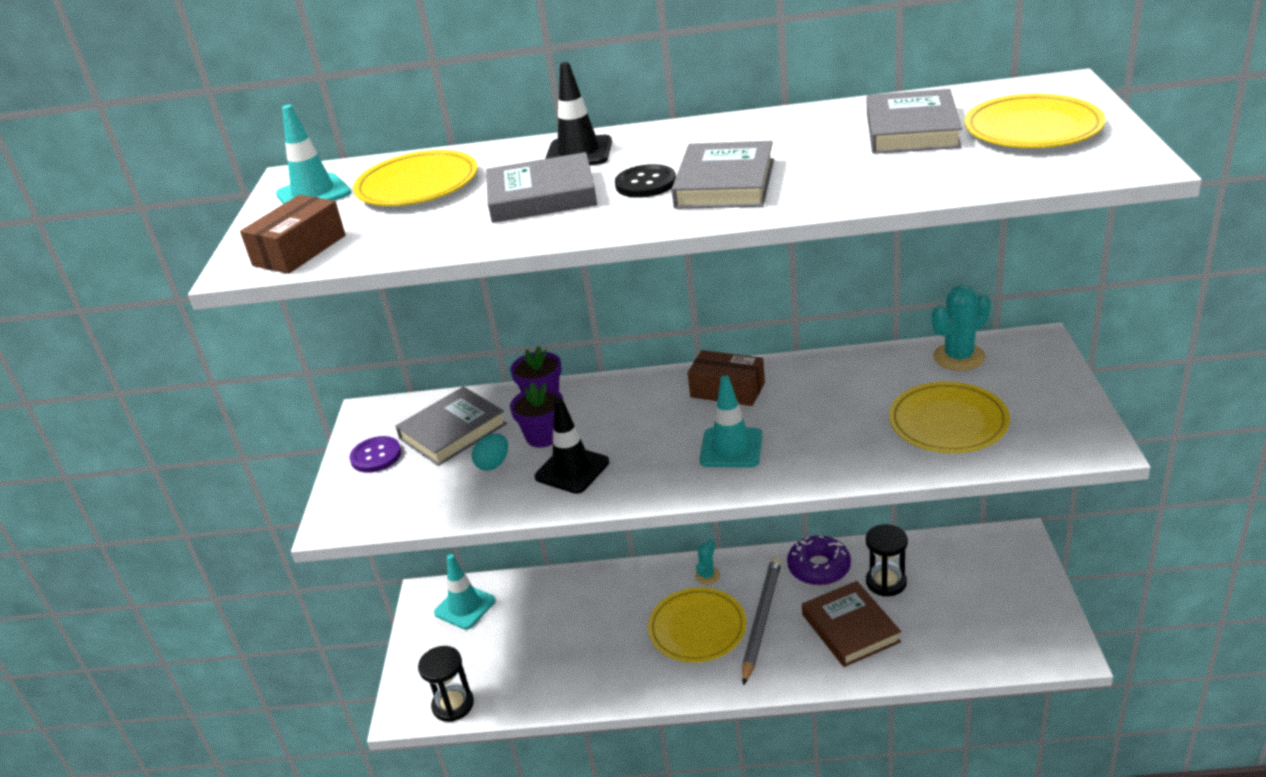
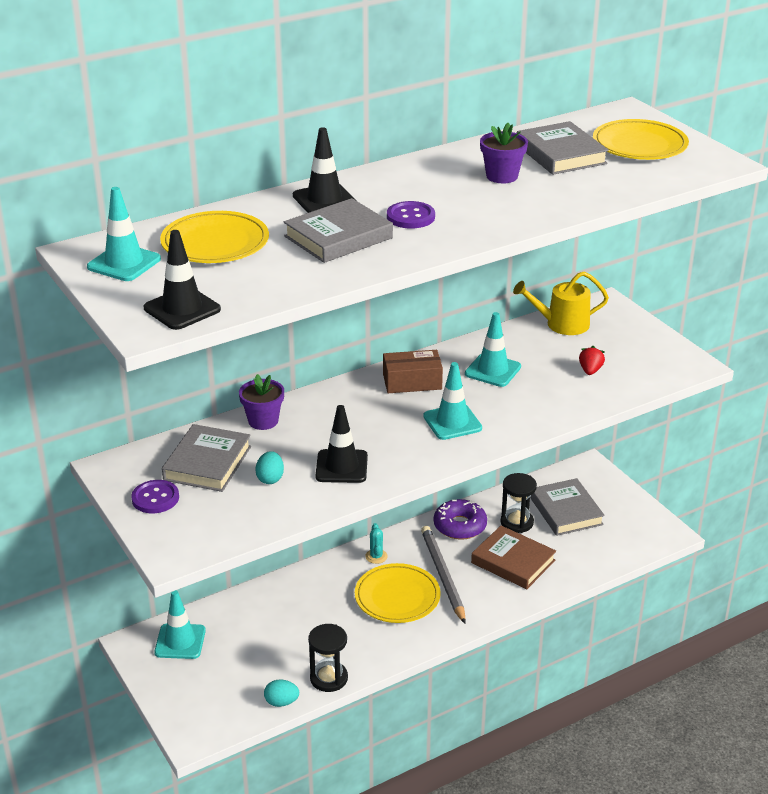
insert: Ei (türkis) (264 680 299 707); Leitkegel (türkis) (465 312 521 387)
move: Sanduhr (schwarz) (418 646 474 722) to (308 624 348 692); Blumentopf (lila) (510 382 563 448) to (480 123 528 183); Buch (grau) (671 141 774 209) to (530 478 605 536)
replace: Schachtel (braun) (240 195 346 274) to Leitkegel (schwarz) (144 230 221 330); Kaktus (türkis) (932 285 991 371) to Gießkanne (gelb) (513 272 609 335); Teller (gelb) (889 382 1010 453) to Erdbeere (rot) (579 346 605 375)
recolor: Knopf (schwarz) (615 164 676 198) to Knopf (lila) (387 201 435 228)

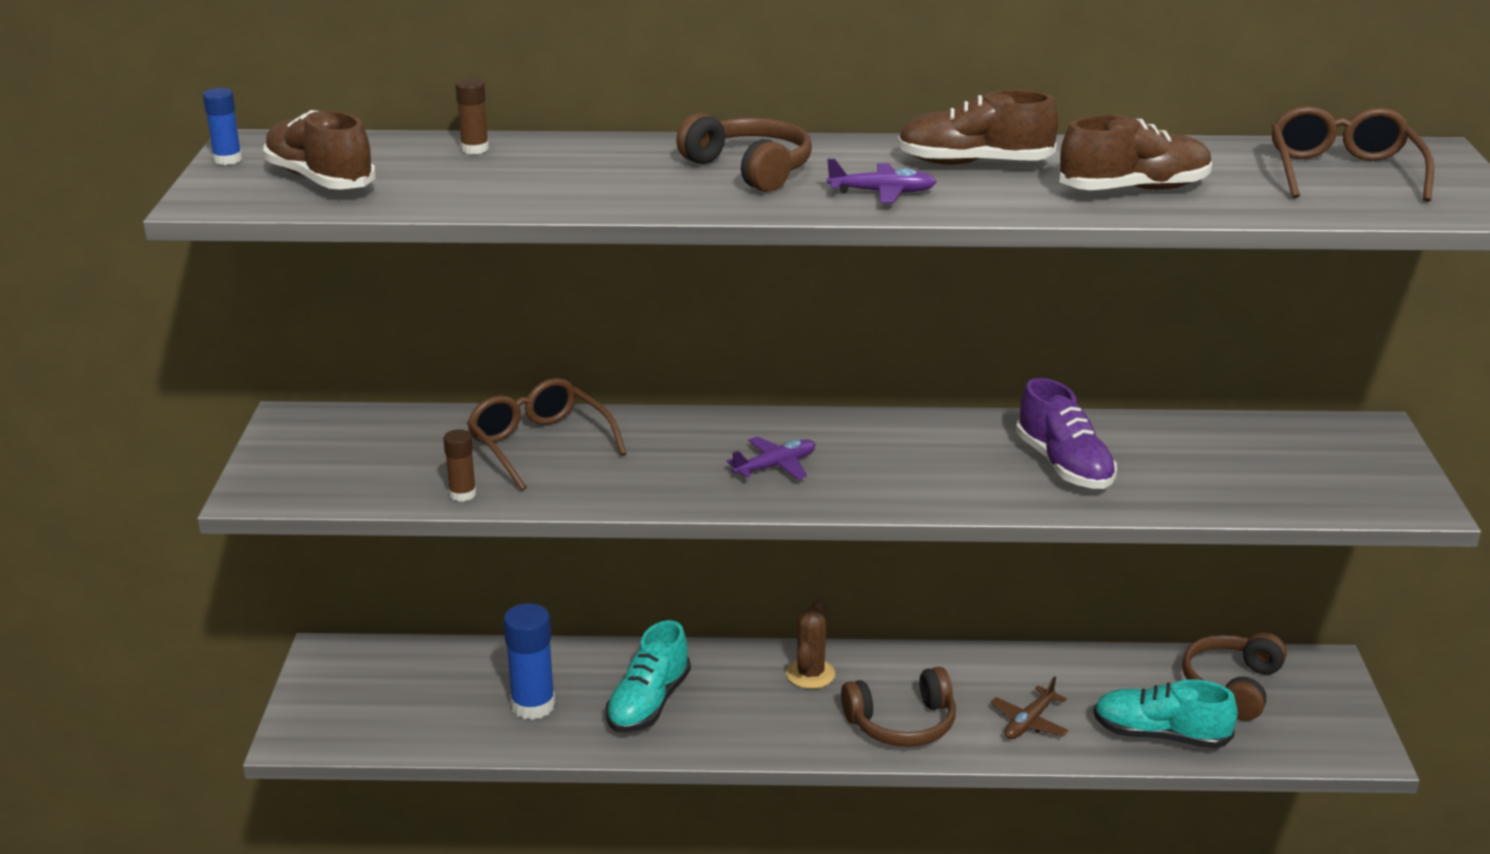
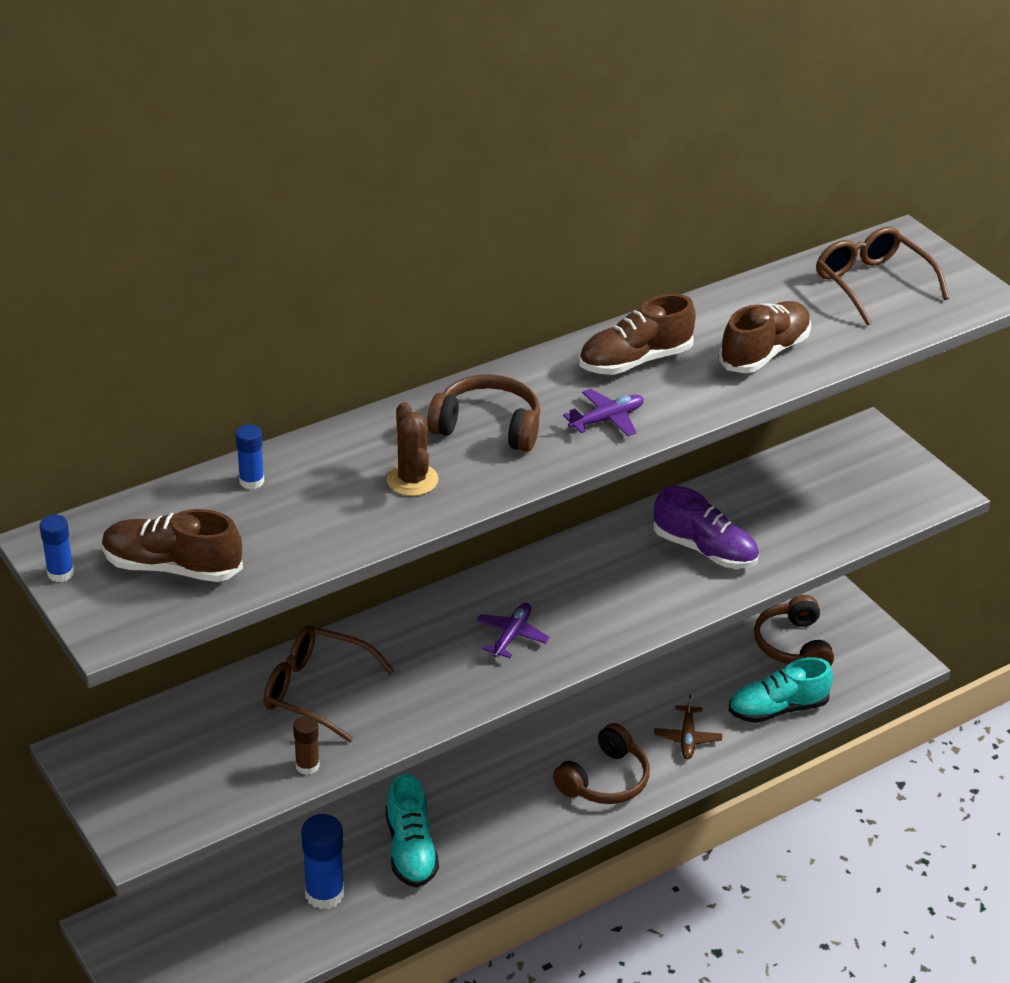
move: Kaktus (braun) (786 600 835 689) to (386 402 438 496)
recolor: Klebestift (braun) (455 78 489 154) to Klebestift (blau) (236 424 264 489)

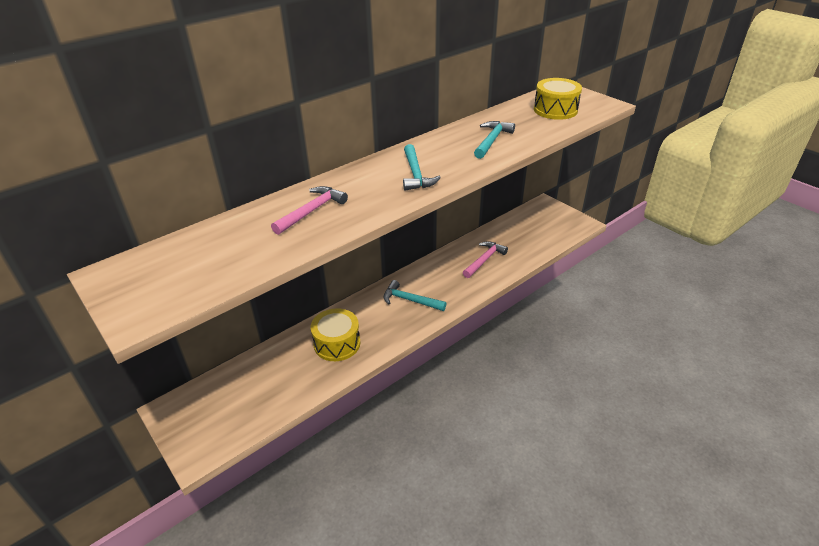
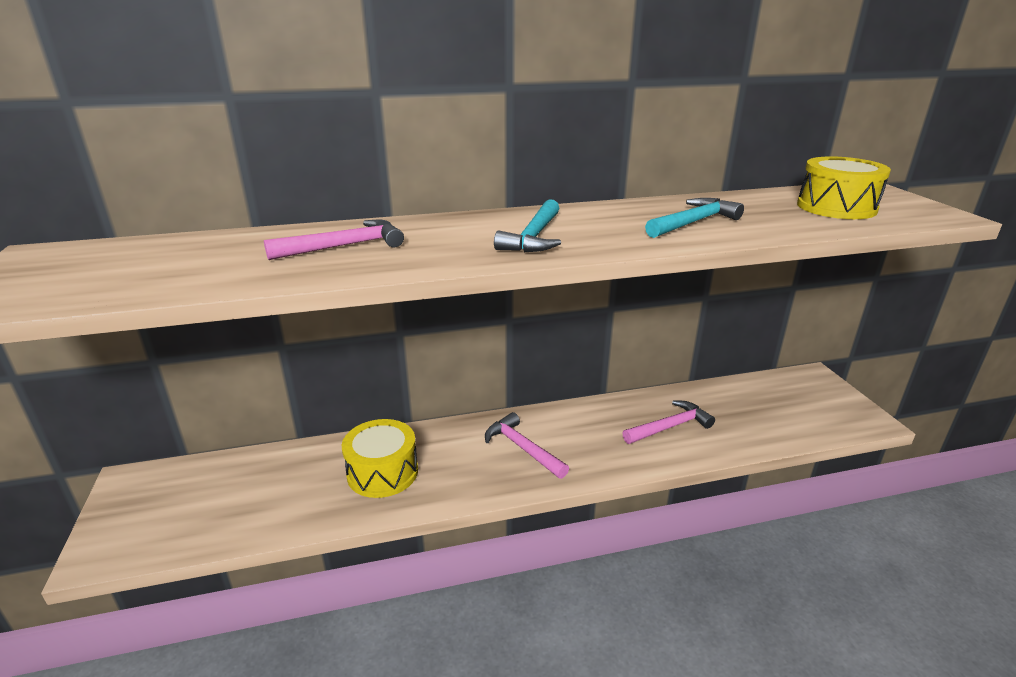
recolor: Hammer (türkis) (384 280 447 311) to Hammer (rosa) (485 412 569 479)

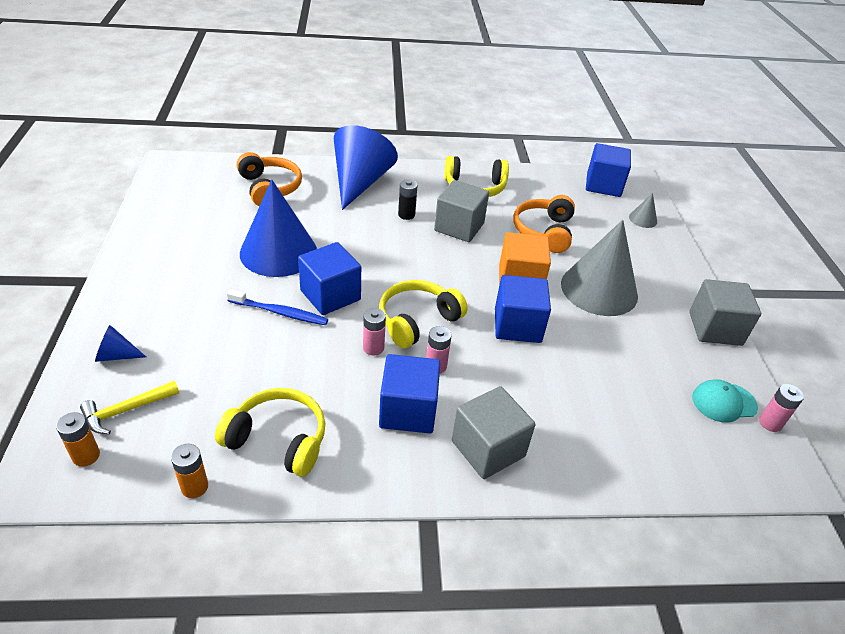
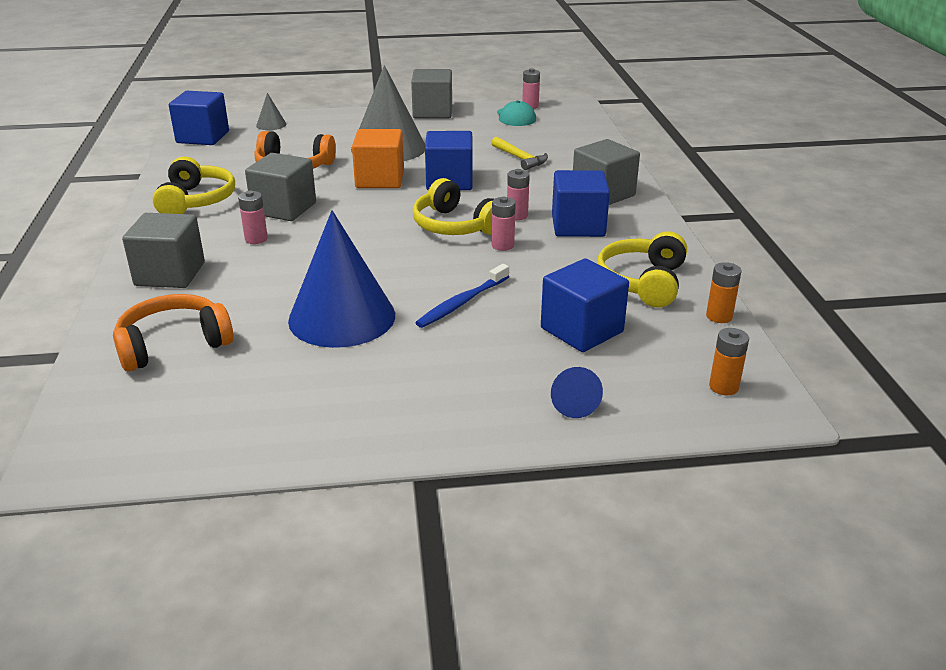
move: Hammer (gelb) (80 381 179 434) to (491 137 548 170); Kubus (blau) (298 242 361 315) to (541 258 629 352)
replace: Kegel (blau) (334 125 398 210) to Kubus (grau) (122 213 205 288)
recolor: Batterie (schwarz) (398 179 418 220) to Batterie (rosa) (238 191 268 244)
rotate: Zahnbürste (blau) (226 289 328 325) = (415 264 509 328) 150 degrees counterclockwise

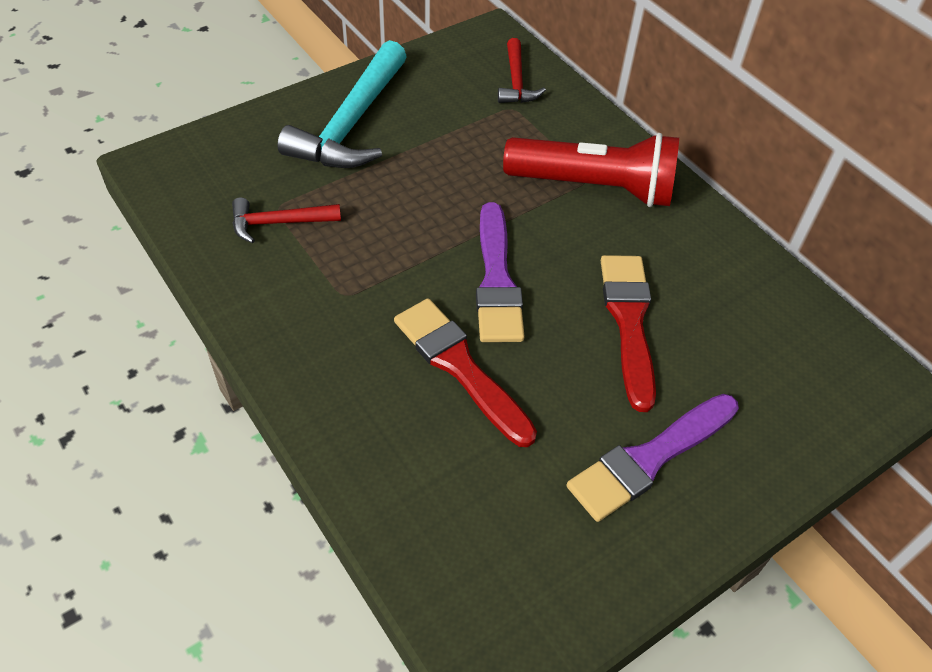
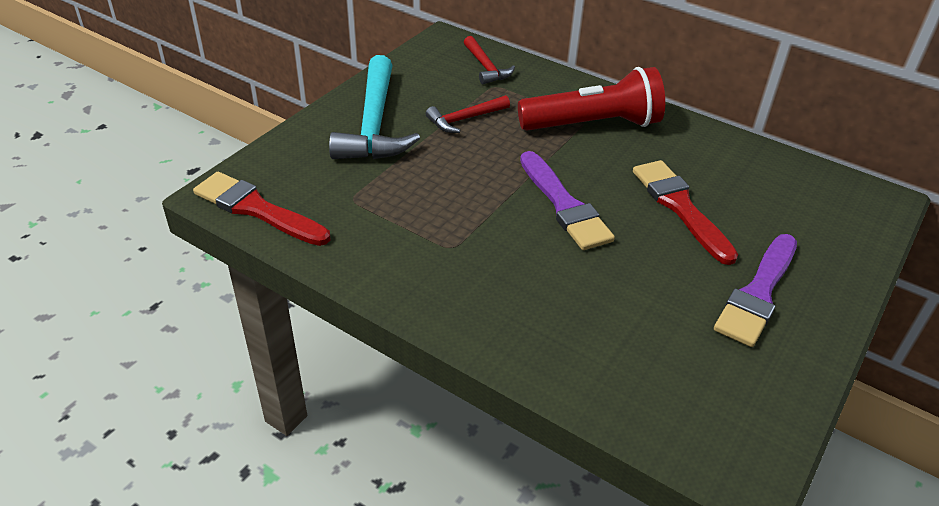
move: Pinsel (rot) (394 298 537 447) to (193 172 330 246); Hammer (rot) (232 197 341 243) to (426 95 510 133)

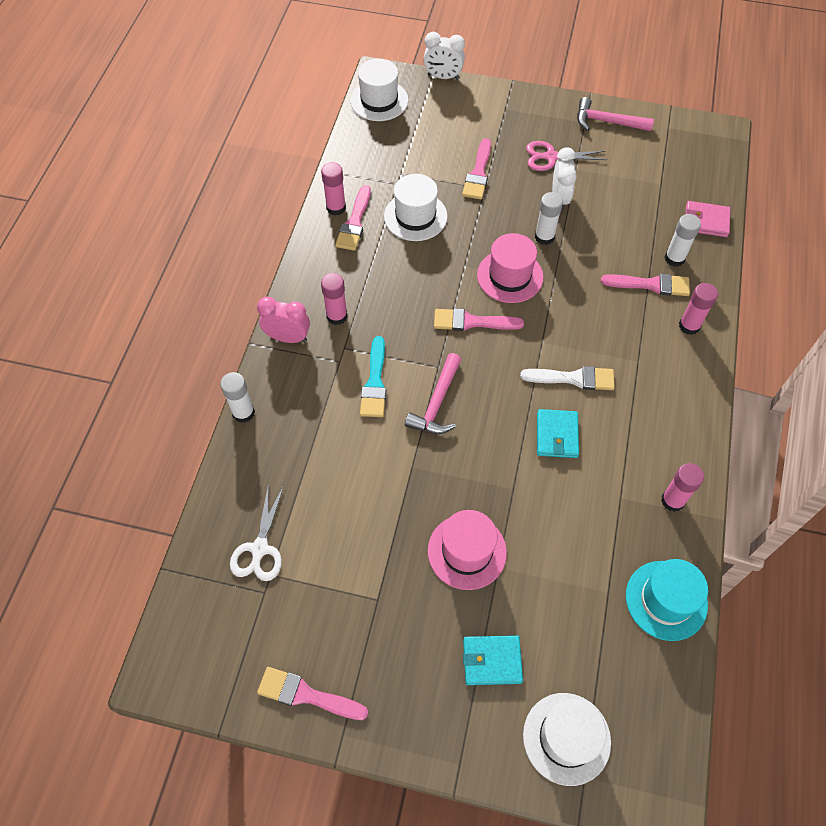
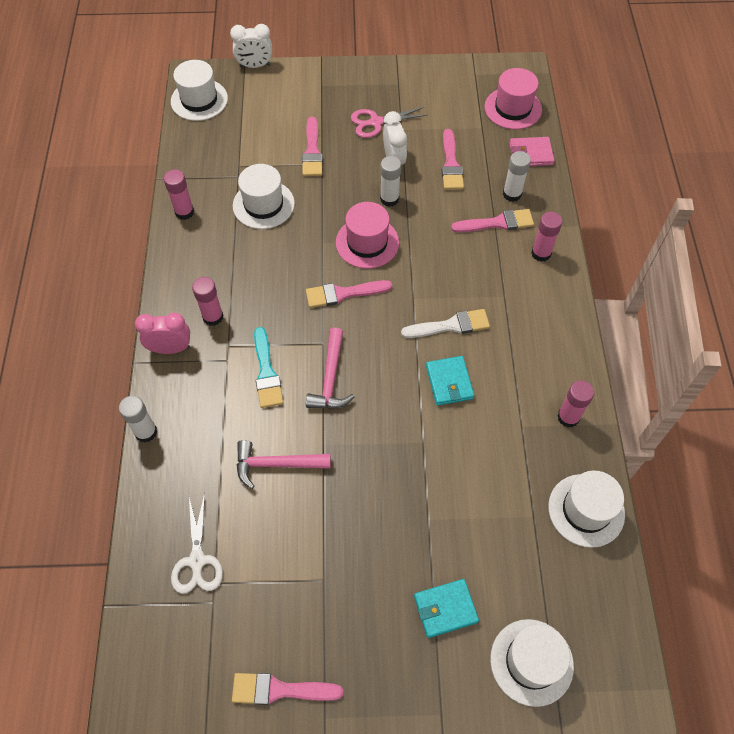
move: Hammer (rosa) (577 97 654 131) to (236 440 331 489); Pinsel (rosa) (335 185 371 251) to (442 129 464 190); Hut (rosa) (428 510 507 590) to (484 68 542 129)
recolor: Hut (türkis) (626 559 708 641) to Hut (weiß) (548 471 625 548)

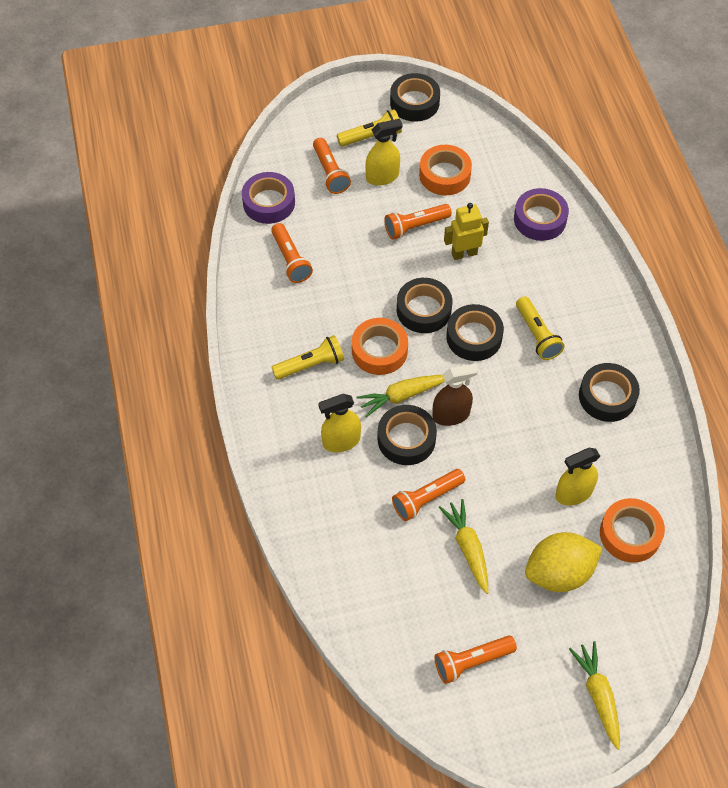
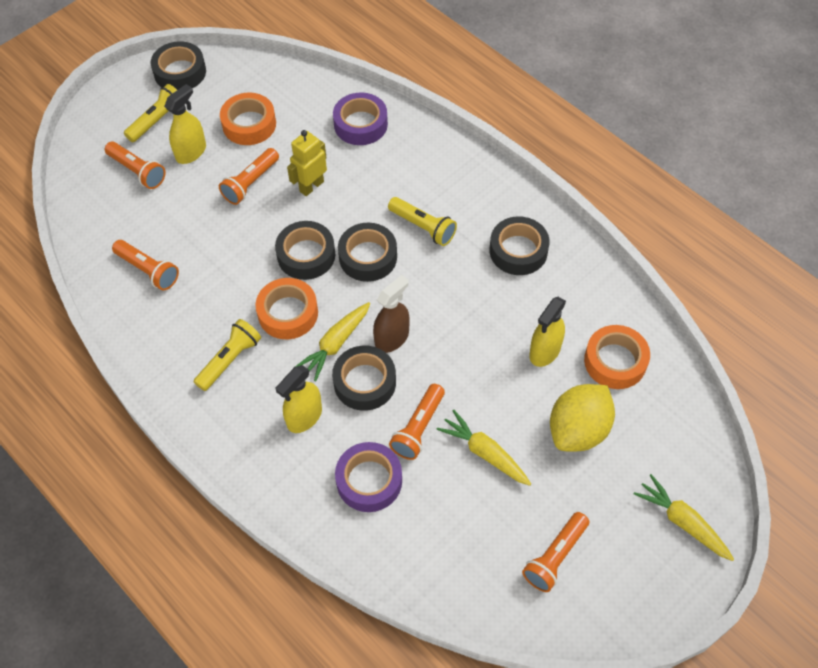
move: Klebeband (lila) (242 172 295 224) to (335 442 402 512)

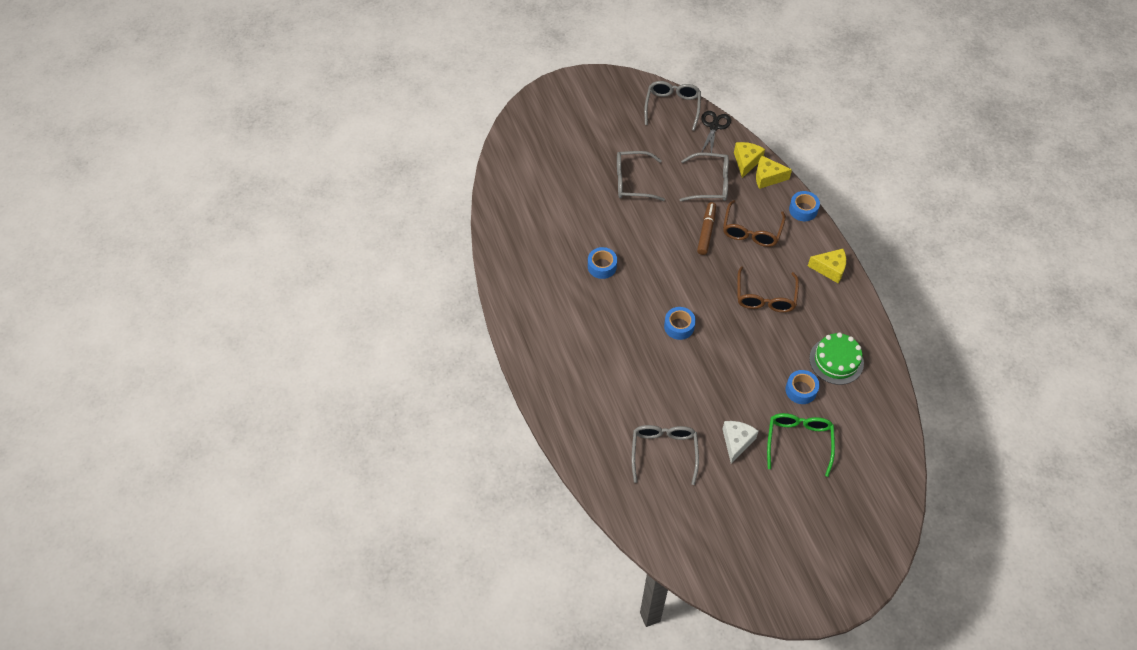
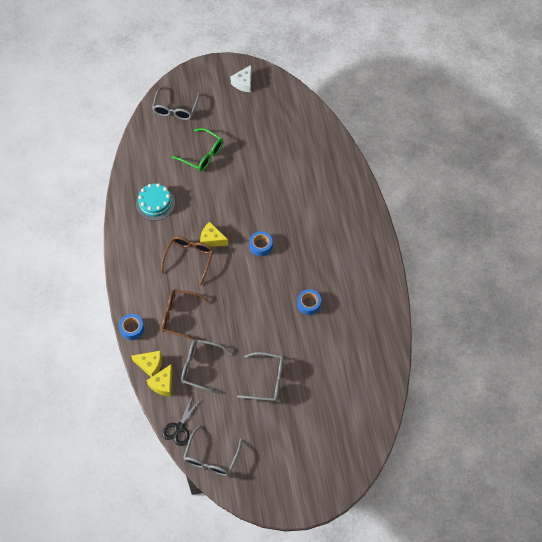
delete: Filzstift (braun) (697 202 716 255); Klebeband (blau) (785 370 819 404)
move: Brille (grau) (632 425 699 485) to (152 86 200 120); Käse (gelb) (808 249 846 283) to (200 222 228 247); Käse (weiß) (722 421 759 464) to (230 65 251 92)
recolor: Kuchen (grün) (809 333 864 385) to Kuchen (türkis) (136 183 175 221)
rotate: Brille (braun) (723 200 786 247) = (162 290 210 340) 105 degrees counterclockwise; Brille (grün) (767 413 835 477) = (172 128 223 171) 75 degrees counterclockwise

